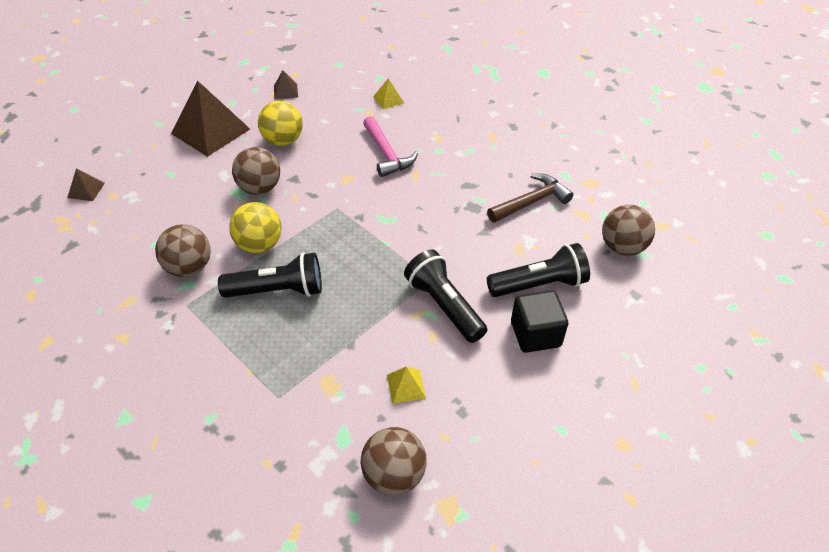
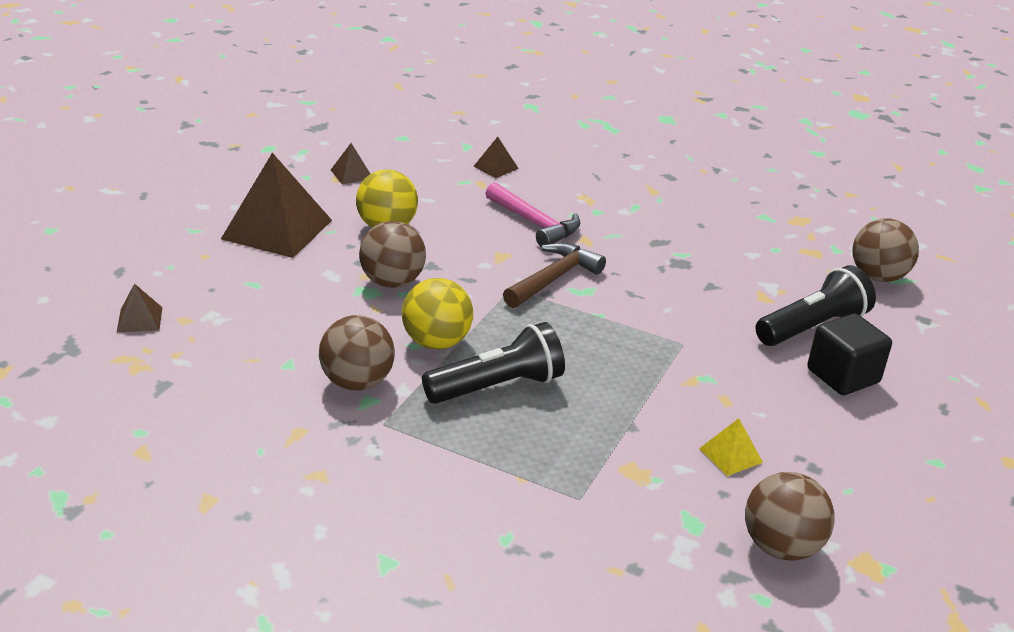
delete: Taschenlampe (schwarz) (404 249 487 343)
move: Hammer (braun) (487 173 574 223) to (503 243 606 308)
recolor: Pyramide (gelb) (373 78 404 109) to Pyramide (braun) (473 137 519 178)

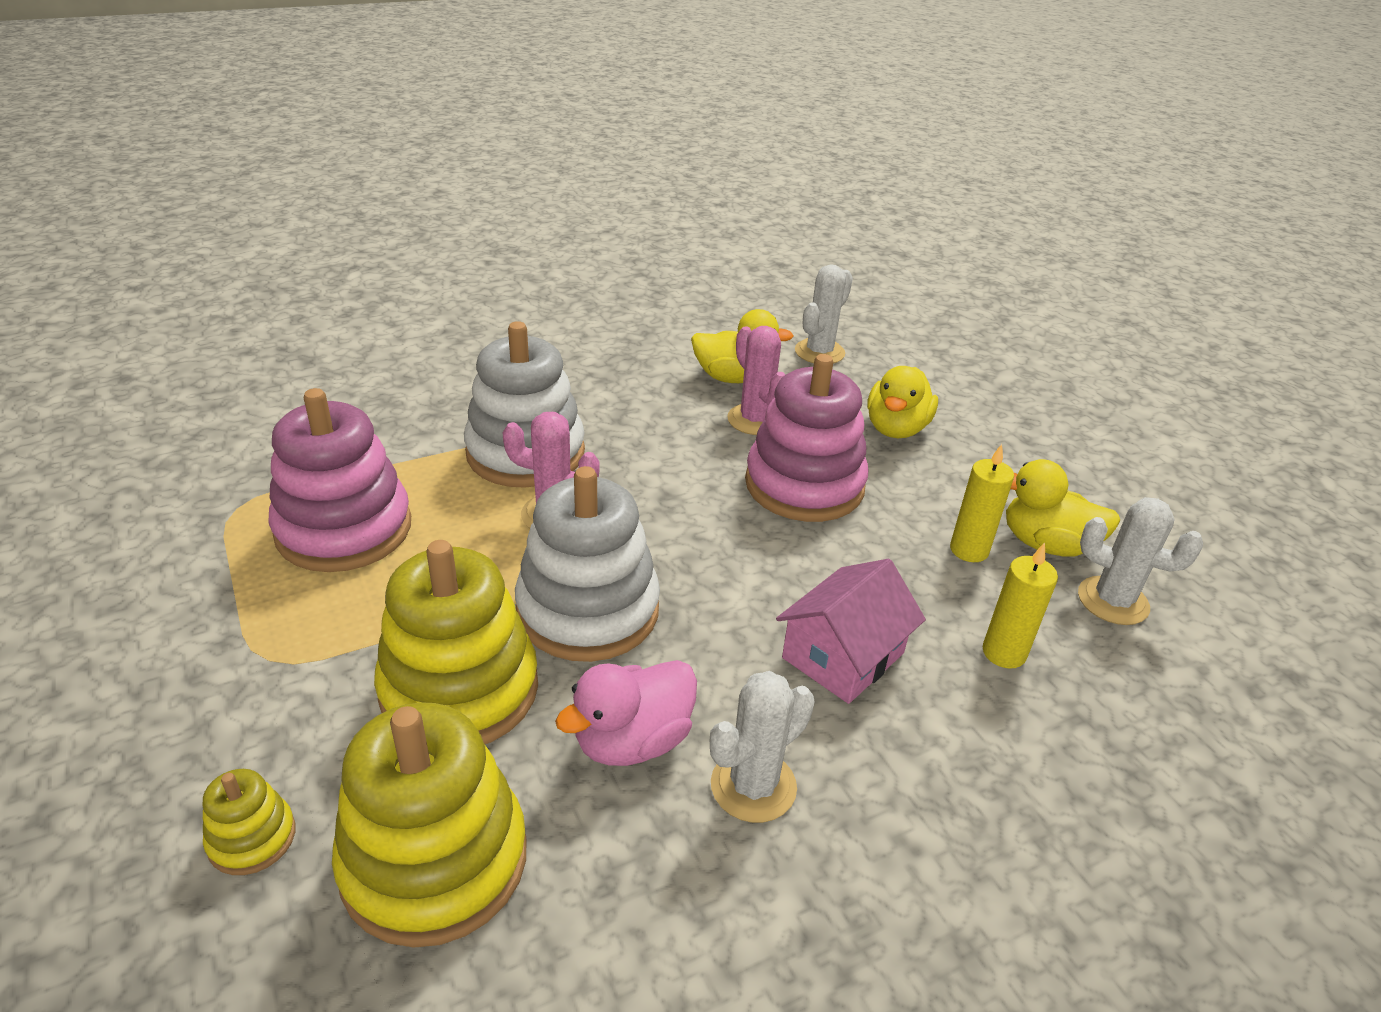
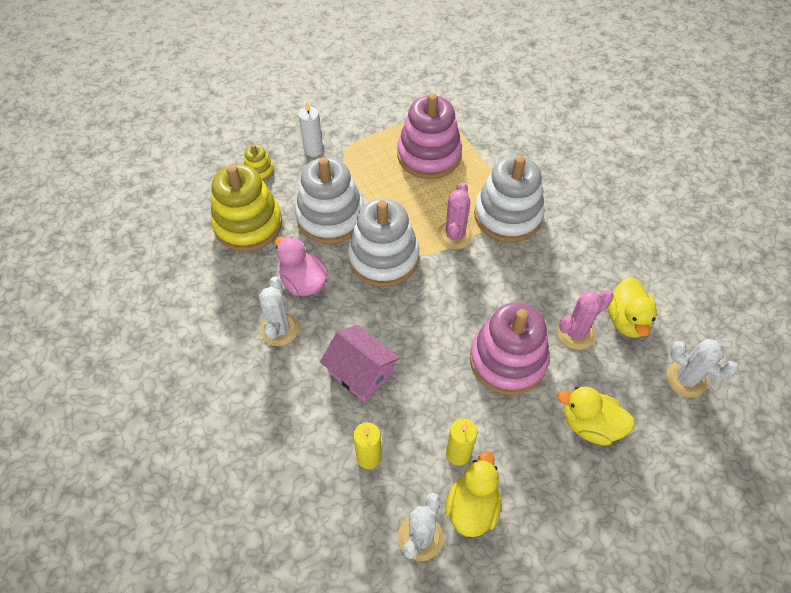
insert: Kerze (weiß) (298 102 323 157)
recolor: Stapelspielzeug (gelb) (374 540 538 744) to Stapelspielzeug (weiß) (295 157 364 244)
rotate: Kaktus (weiß) (710 671 815 823) = (259 276 299 346) 45 degrees clockwise

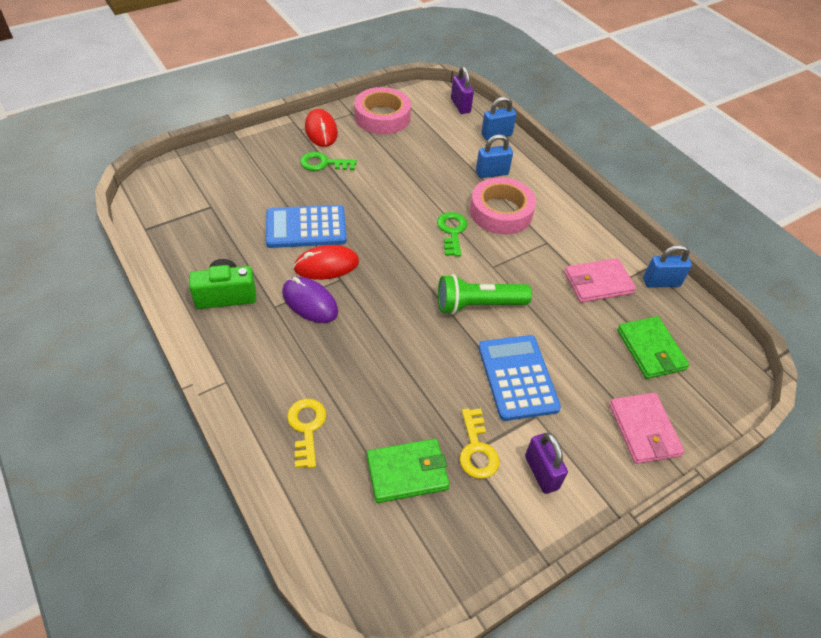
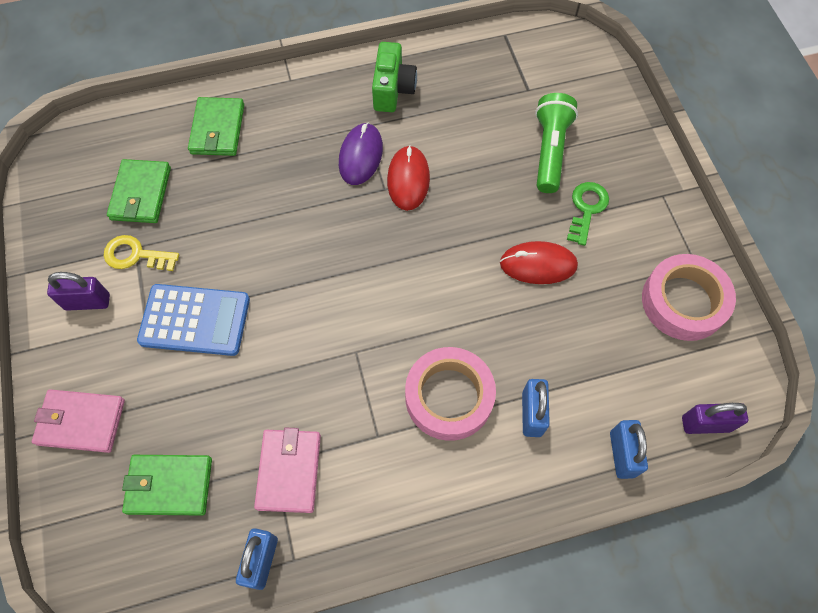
delete: Taschenrechner (blau) (266 205 347 248); Schlüssel (grün) (437 212 467 257)
move: Computermaus (rot) (305 109 338 147) to (500 241 578 284); Taschenlampe (grün) (438 274 532 315) to (535 93 578 193)
replace: Schlüssel (gelb) (287 399 326 468) to Geldbörse (grün) (188 97 244 156)
rotate: Computermaus (lila) (282 277 338 323) = (339 122 383 185) 45 degrees counterclockwise

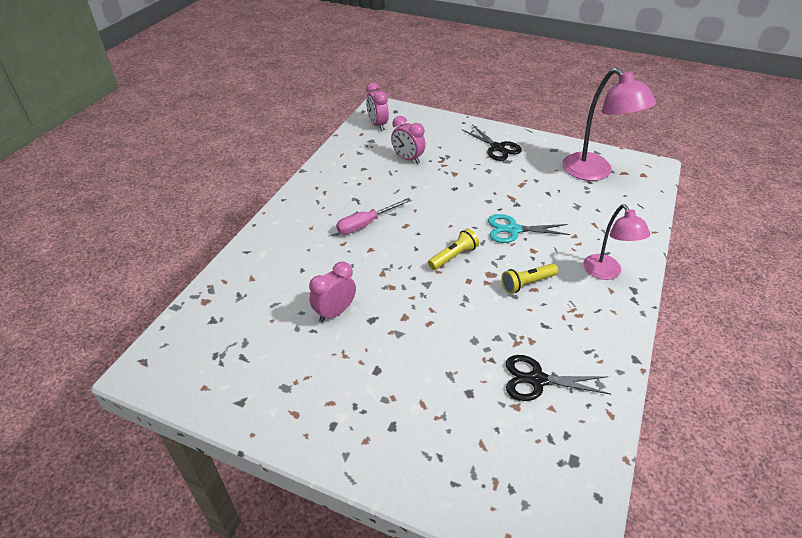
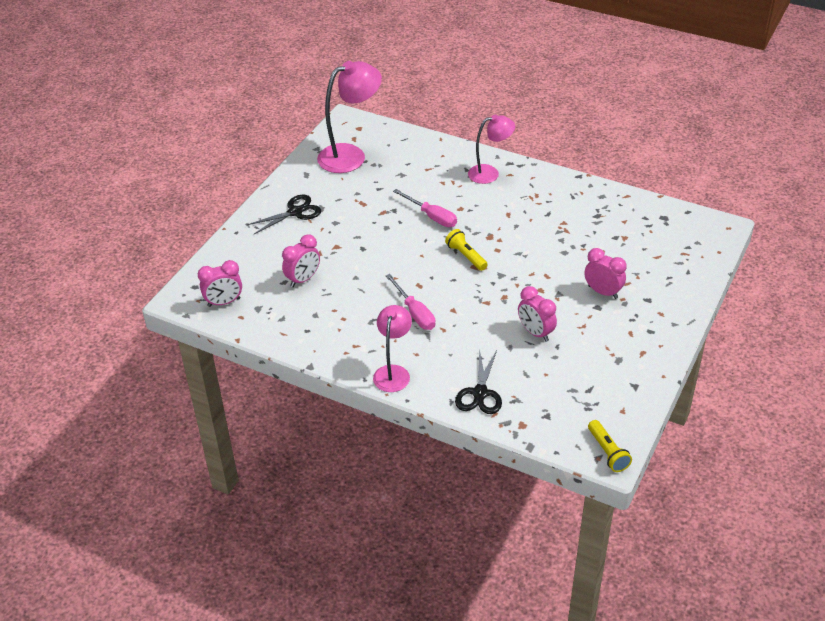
insert: Lampe (rosa) (373 305 412 392); Wecker (rosa) (584 248 626 299)
move: Schere (schwarz) (506 355 610 401) to (455 348 502 414); Taschenlampe (gelb) (501 263 558 293) to (588 420 632 472)
replace: Schere (türkis) (488 214 571 243) to Schraubenzieher (rosa) (393 189 457 227)

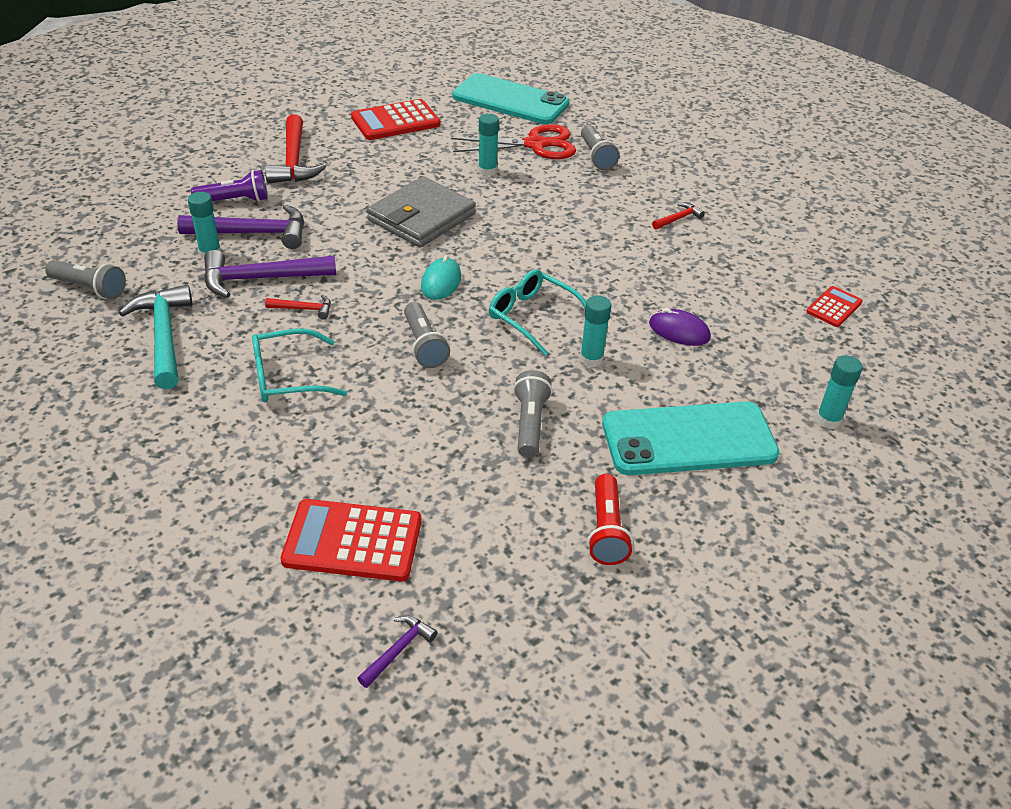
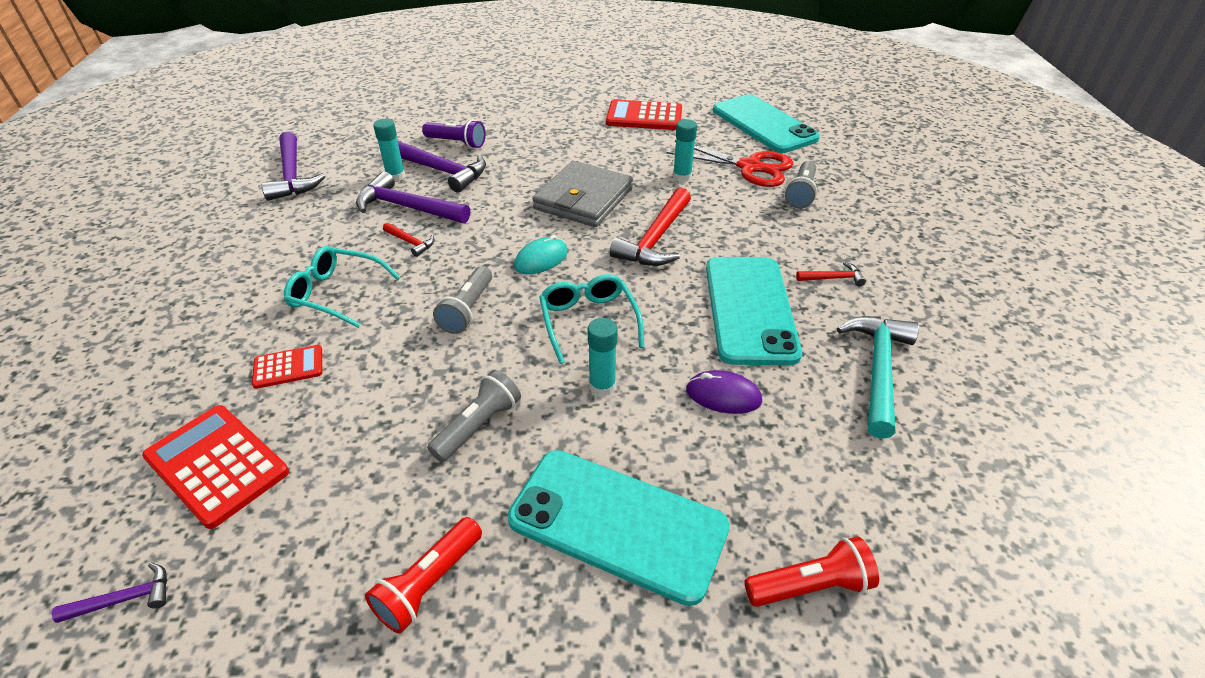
insert: Handy (türkis) (706 257 802 365)
move: Taschenrechner (rot) (806 286 863 327) to (252 345 322 389); Hammer (rot) (265 114 326 183) to (610 188 691 266); Hammer (türkis) (119 285 192 389) to (837 316 919 439)
replace: Taschenlampe (grau) (45 260 126 299) to Hammer (lila) (262 132 325 201); Klebestift (türkis) (816 355 862 429) to Taschenlampe (rot) (744 537 879 607)
rotate: Geldbörse (grau) (367 176 476 247) = (533 161 633 227) 45 degrees counterclockwise; Computermaus (lila) (649 308 711 346) = (686 370 762 414) 45 degrees counterclockwise

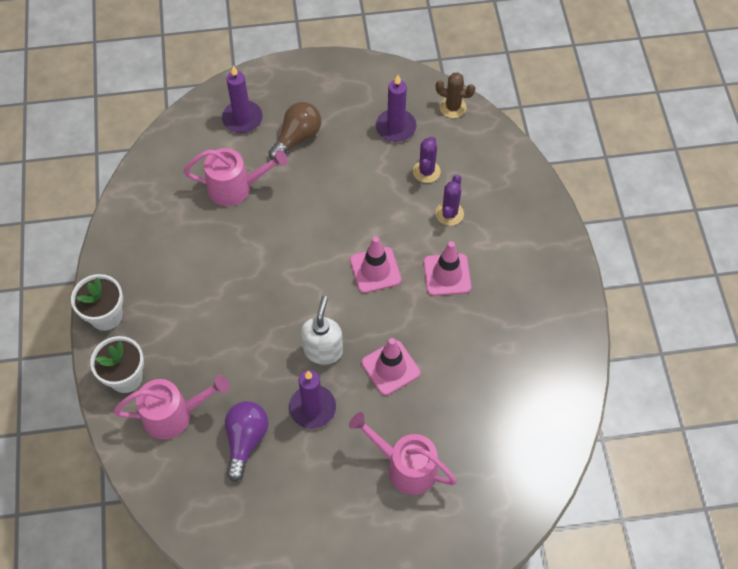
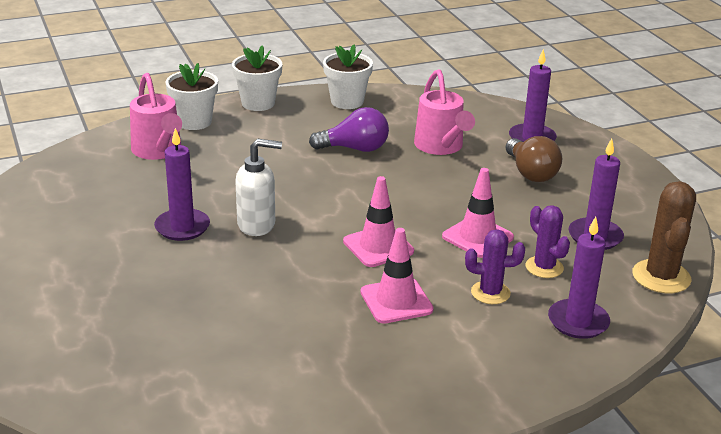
delete: Gießkanne (rosa) (349 412 457 495)
insert: Blumentopf (weiß) (323 44 373 109); Kerze (lila) (548 217 610 339)
move: Glühbirne (lila) (225 401 269 482) to (309 107 389 152); Leitkegel (rosa) (362 338 420 396) to (442 168 514 258)
rotate: Glühbirne (braun) (269 102 321 160) = (505 136 562 182) 45 degrees clockwise; Kaktus (lila) (413 136 441 183) = (526 205 570 278) 60 degrees clockwise
resize: Kaktus (braun) (436 73 475 118) = (632 181 696 293) x1.51

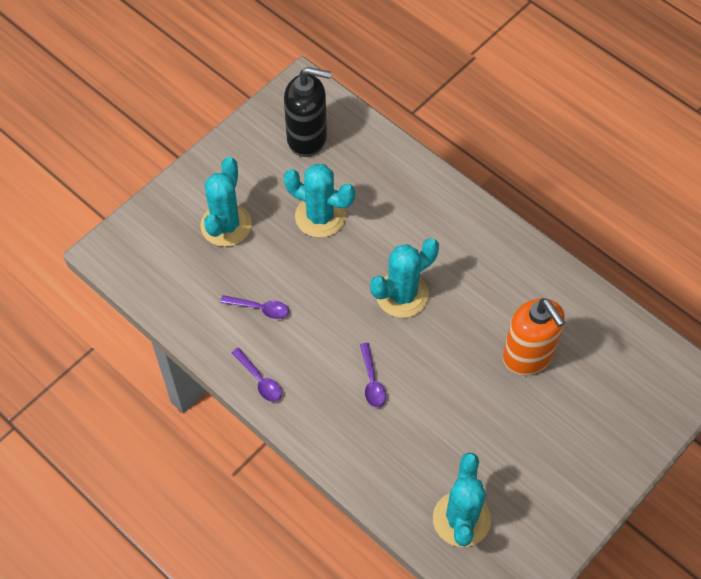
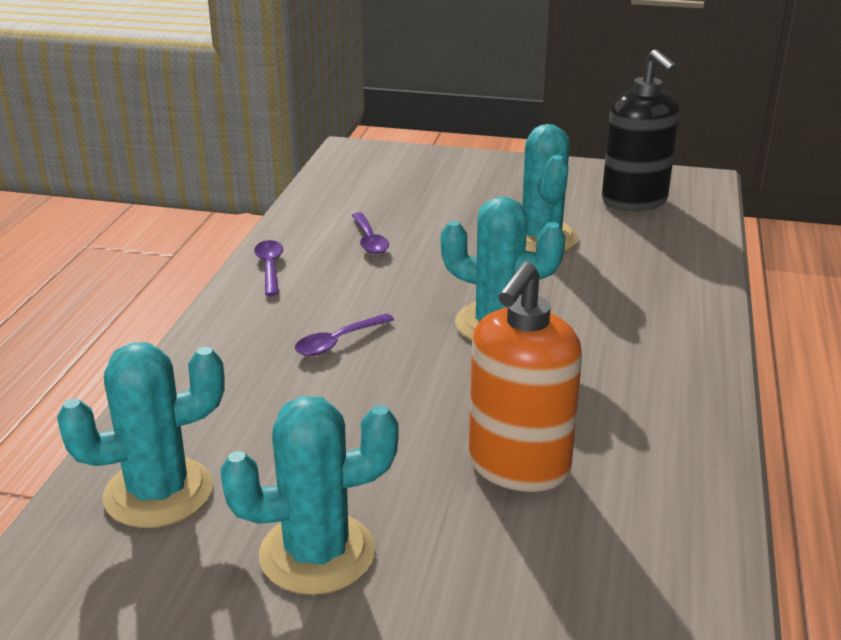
move: Kaktus (türkis) (200 157 252 247) to (220 396 398 595)
rotate: Löffel (lila) (232 348 282 402) = (254 240 283 296) 150 degrees clockwise

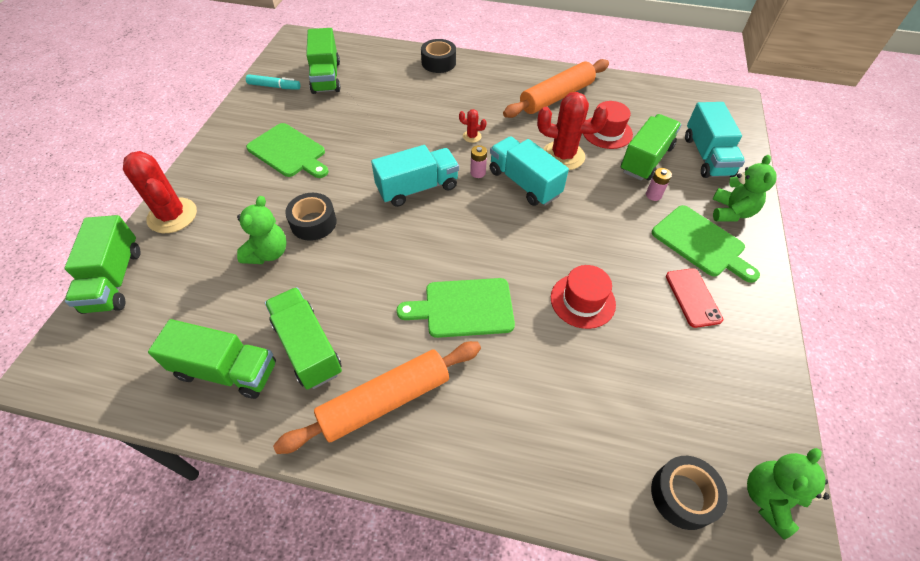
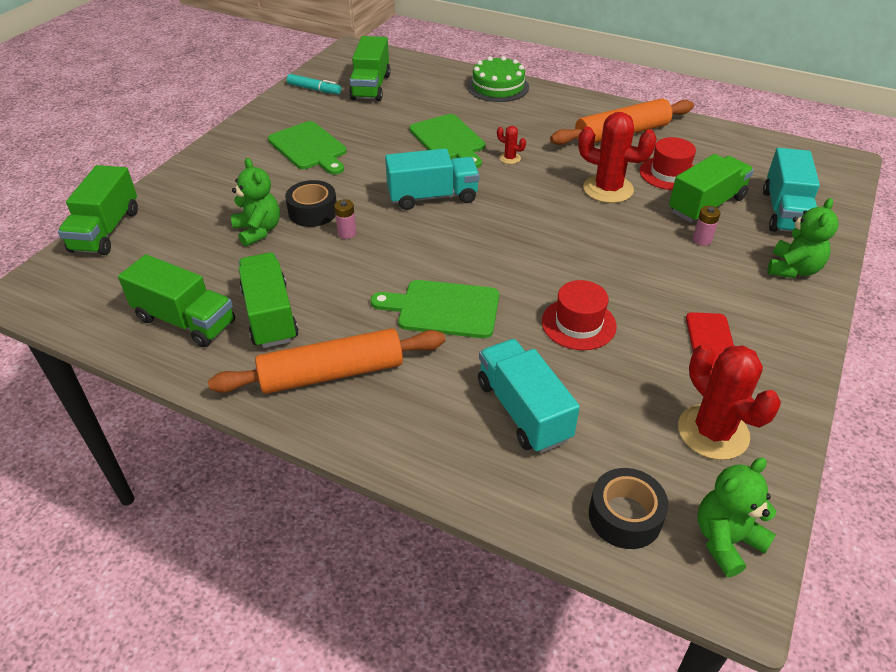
move: Batterie (rosa) (470 145 487 178) to (334 199 357 239); Schneidebrett (grün) (652 205 760 283) to (409 114 485 168); Lastwagen (türkis) (490 136 569 206) to (478 339 580 453); Kaktus (rot) (123 151 197 233) to (678 344 781 460)
replace: Klebeband (schwarz) (421 39 456 73) to Kuchen (grün) (467 56 529 102)
rotate: Teddybär (grün) (237 196 287 264) = (231 158 280 247) 60 degrees counterclockwise

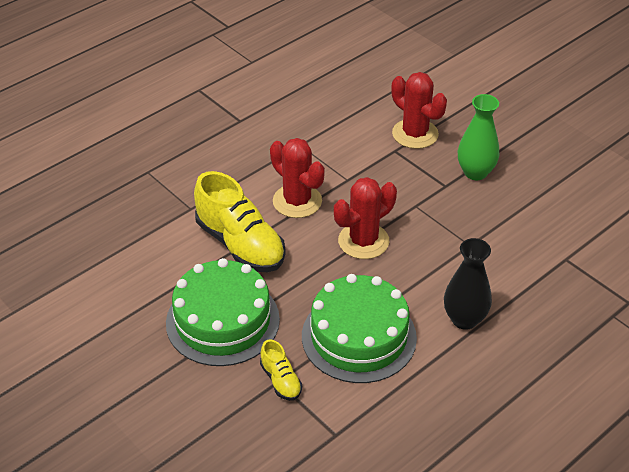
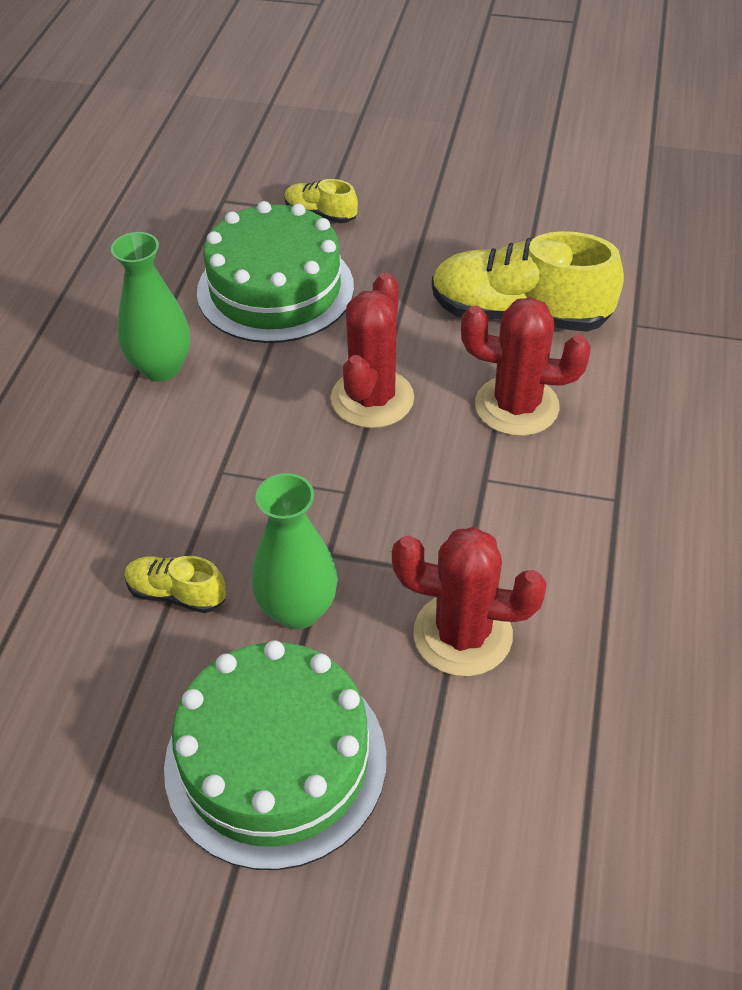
insert: Schuh (gelb) (124 556 226 613)
move: Kuchen (grün) (166 258 280 366) to (164 640 386 870)
recolor: Vase (schwarz) (444 238 492 330) to Vase (grün) (111 232 190 382)

